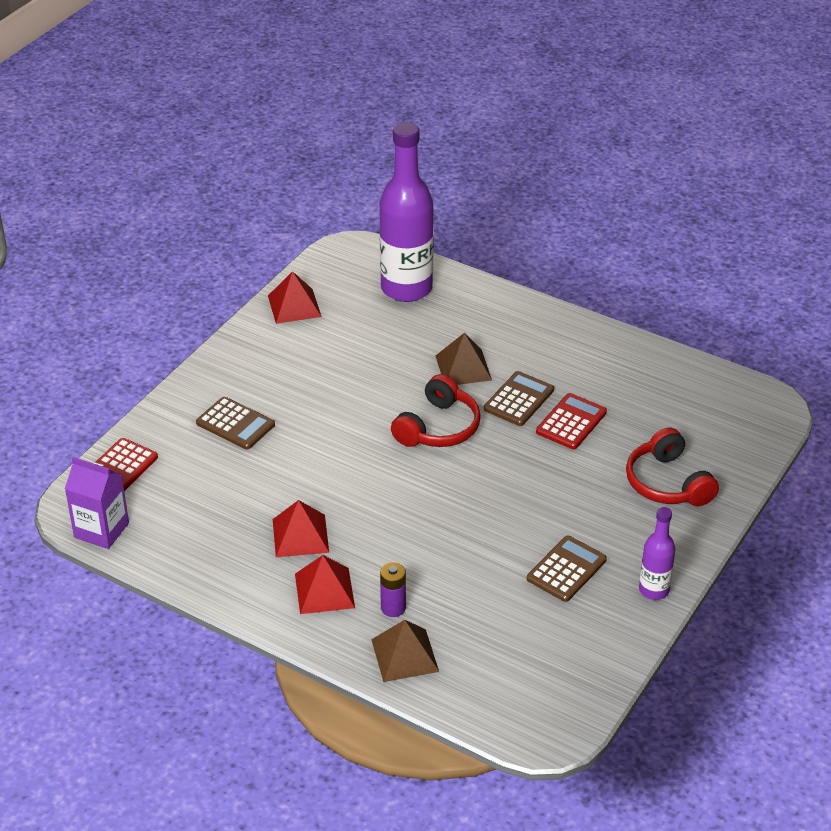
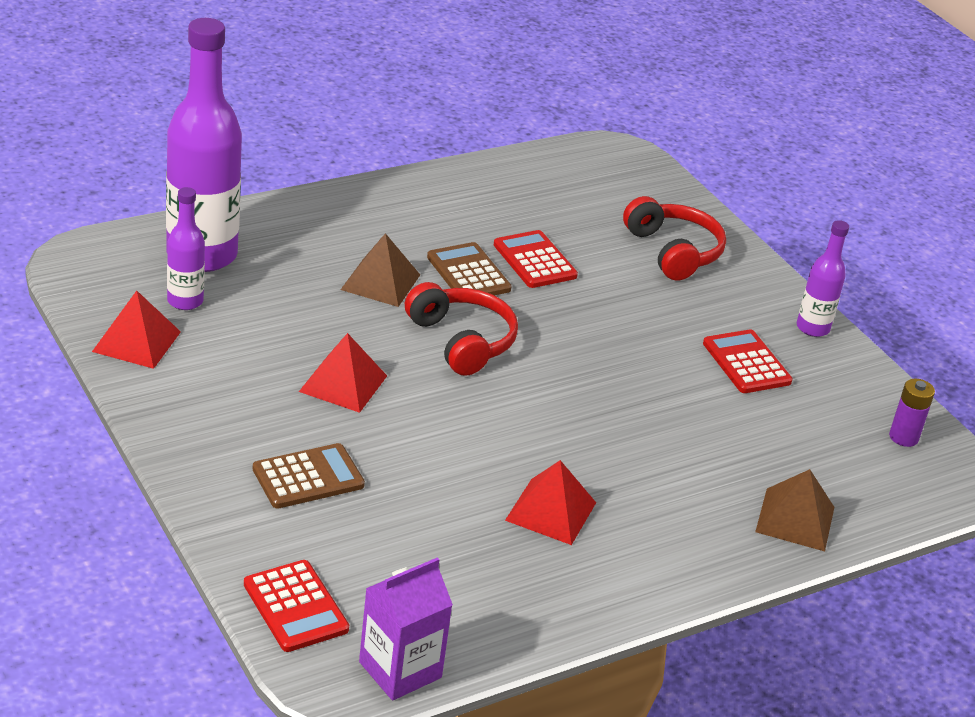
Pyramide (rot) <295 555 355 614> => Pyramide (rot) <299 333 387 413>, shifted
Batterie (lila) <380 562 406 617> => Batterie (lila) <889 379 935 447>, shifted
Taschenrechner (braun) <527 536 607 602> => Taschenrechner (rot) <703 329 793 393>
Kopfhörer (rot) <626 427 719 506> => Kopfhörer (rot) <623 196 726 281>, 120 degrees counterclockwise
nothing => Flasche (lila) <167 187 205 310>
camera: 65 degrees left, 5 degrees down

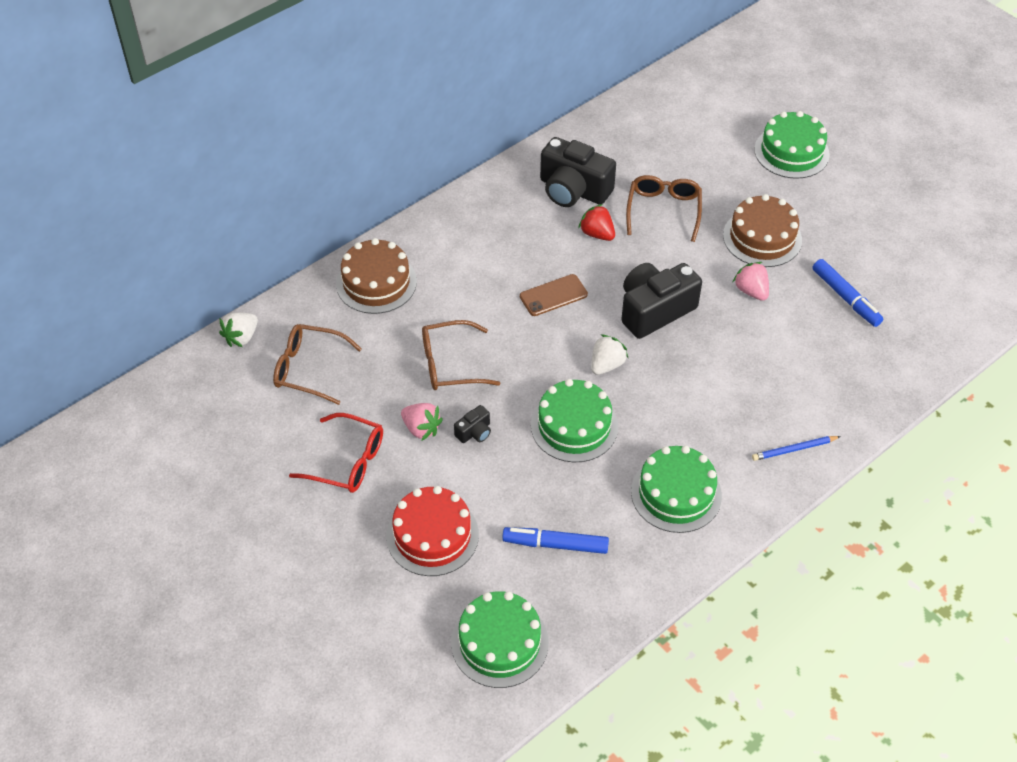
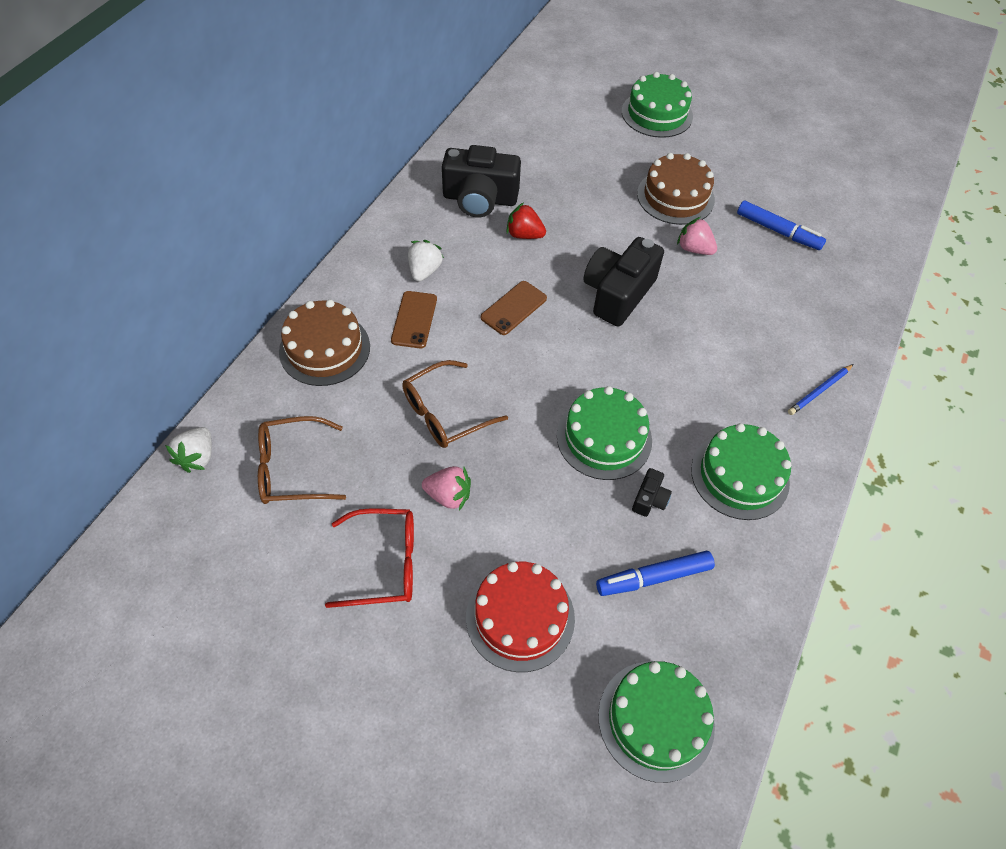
Kamera (schwarz) <454 405 491 443> => Kamera (schwarz) <632 468 672 517>, shifted
Erdbeere (weiß) <591 334 628 375> => Erdbeere (weiß) <408 240 444 282>, shifted
Brille (braun) <626 175 702 242> => nothing
nothing => Handy (braun) <391 291 437 348>
camera: 25 degrees left, 5 degrees up

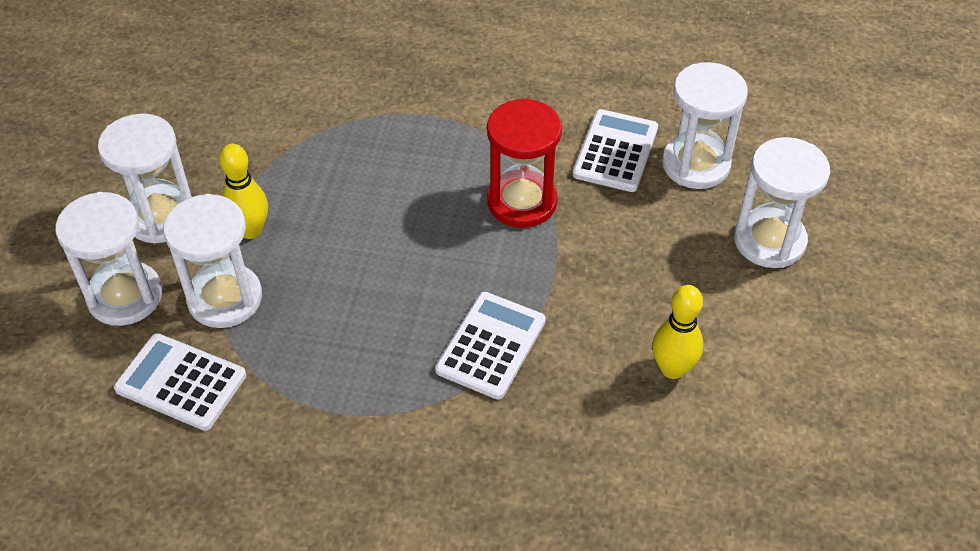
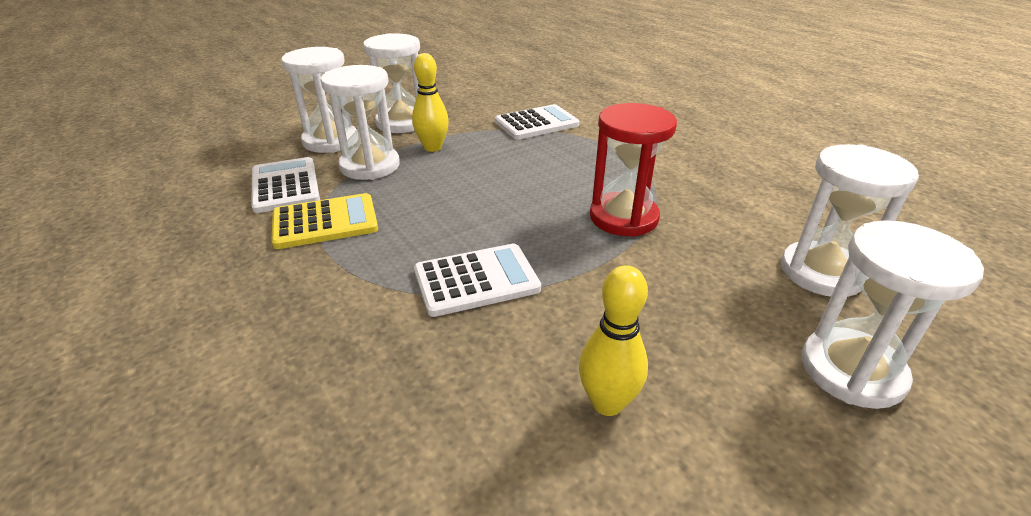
Taschenrechner (weiß) <573 109 658 192> => Taschenrechner (weiß) <495 104 579 140>, shifted
nothing => Taschenrechner (gelb) <271 193 378 249>
camera: 45 degrees right, 15 degrees down

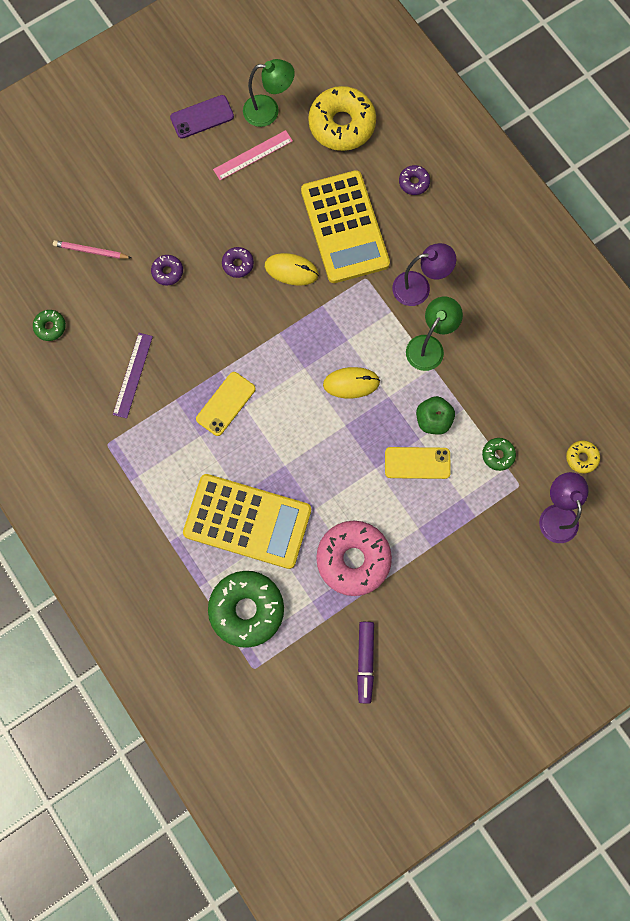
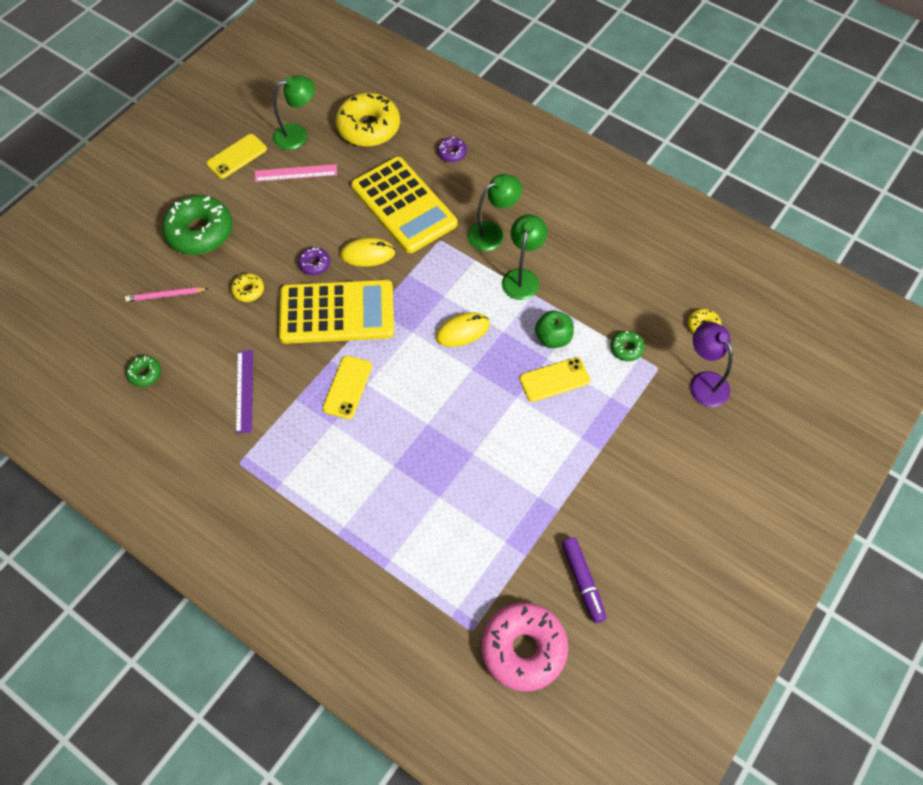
Donut (lila) <151 255 183 286> => Donut (gelb) <231 273 264 302>
Handy (lila) <170 95 234 139> => Handy (gelb) <207 134 267 179>
Taschenrechner (gelb) <183 474 311 569> => Taschenrechner (gelb) <279 280 394 344>, shifted
Donut (grün) <208 571 284 648> => Donut (grün) <162 195 232 255>, shifted
Lineal (rosa) <213 130 293 180> => Lineal (rosa) <255 164 337 182>, 45 degrees clockwise
Donut (rosa) <316 521 392 596> => Donut (rosa) <481 603 568 691>, shifted
Lampe (lila) <392 243 456 306> => Lampe (grün) <467 174 522 251>
camera: 20 degrees left, 15 degrees down

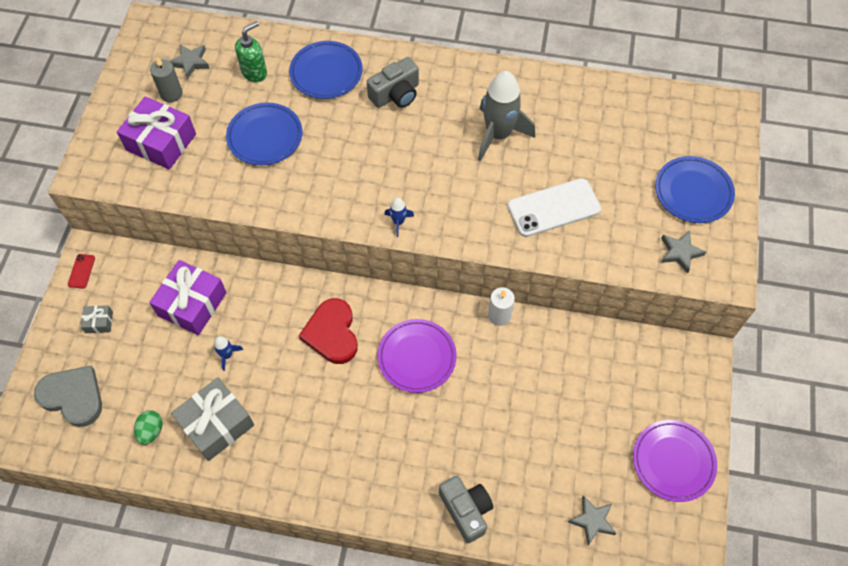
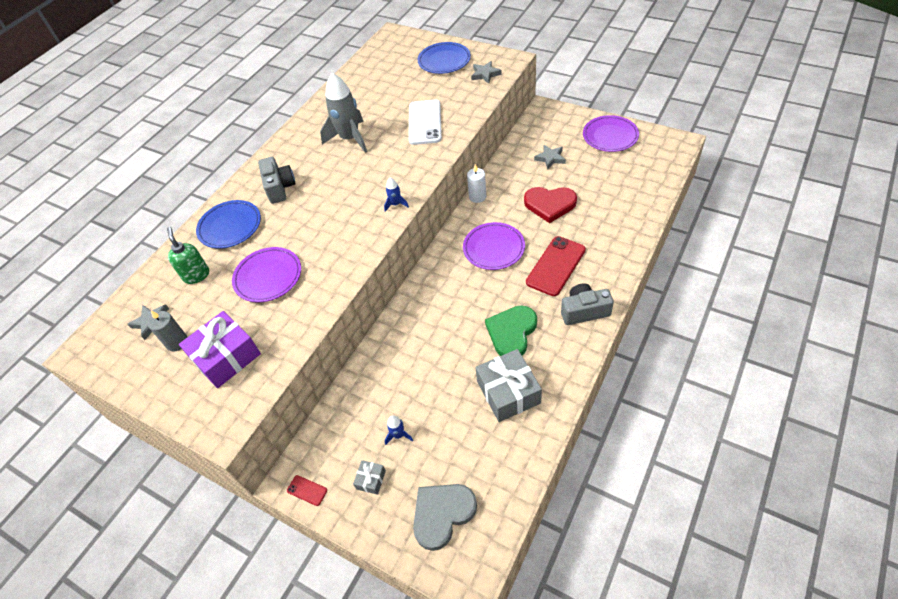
Ei (grün) <134 410 162 445> => nothing
Geschenk (lila) <149 260 227 335> => nothing
Rakete (blau) <214 336 243 371> => Rakete (blau) <385 415 413 445>, shifted
Teller (blau) <226 103 302 165> => Teller (lila) <232 247 301 302>
Herz (rot) <299 298 358 364> => Herz (rot) <524 187 577 223>, shifted
Kamera (grau) <439 476 493 543> => Kamera (grau) <561 283 614 325>, shifted
Stern (grau) <568 496 617 545> => Stern (grau) <534 145 566 169>, shifted
nothing => Herz (grün) <485 305 537 356>
nothing => Handy (rot) <526 236 586 296>
camera: 65 degrees left, 10 degrees down

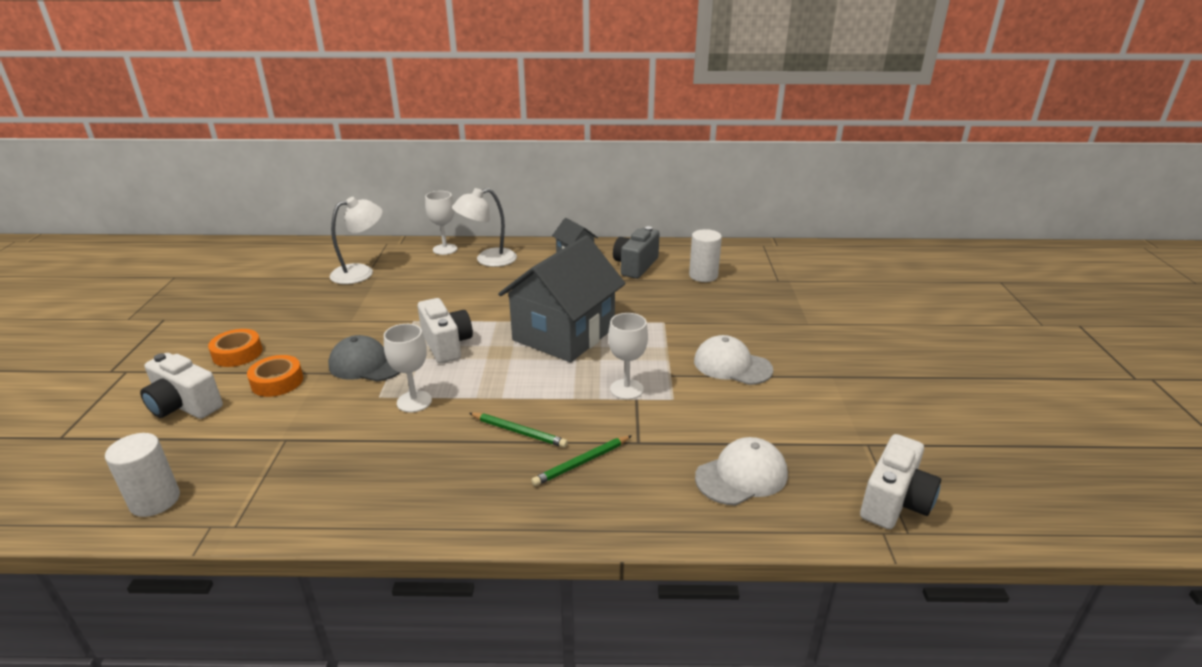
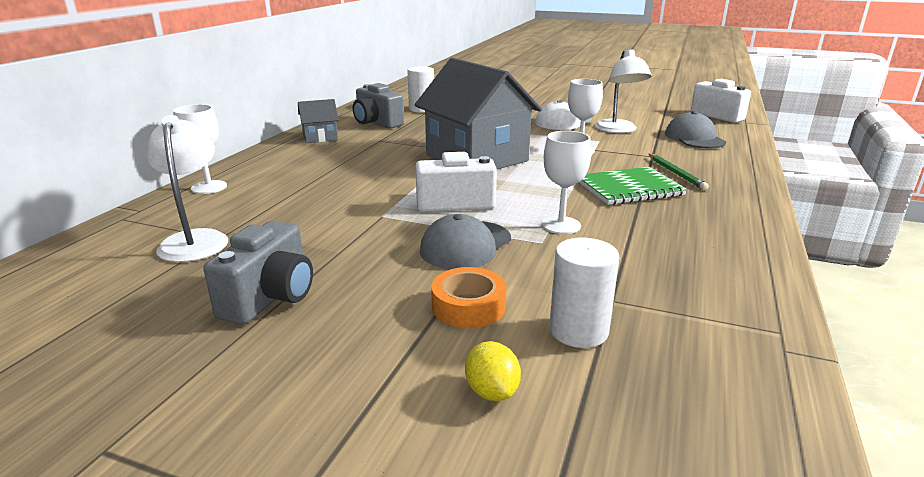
Vollzylinder (weiß) <105 433 180 517> => Vollzylinder (weiß) <549 238 619 348>, shifted
Kamera (weiß) <140 353 223 419> => Zitrone (gelb) <465 341 521 401>
Klebeband (orange) <208 329 263 367> => nothing
Lampe (weiß) <452 188 517 267> => Lampe (weiß) <595 49 652 133>, shifted
Bleistift (grün) <469 413 568 448> => Notizbuch (grün) <579 167 687 205>
Kappe (weiß) <695 437 788 506> => Kappe (grau) <665 111 726 148>
nothing => Kamera (grau) <204 221 313 325>
camera: 70 degrees left, 5 degrees down

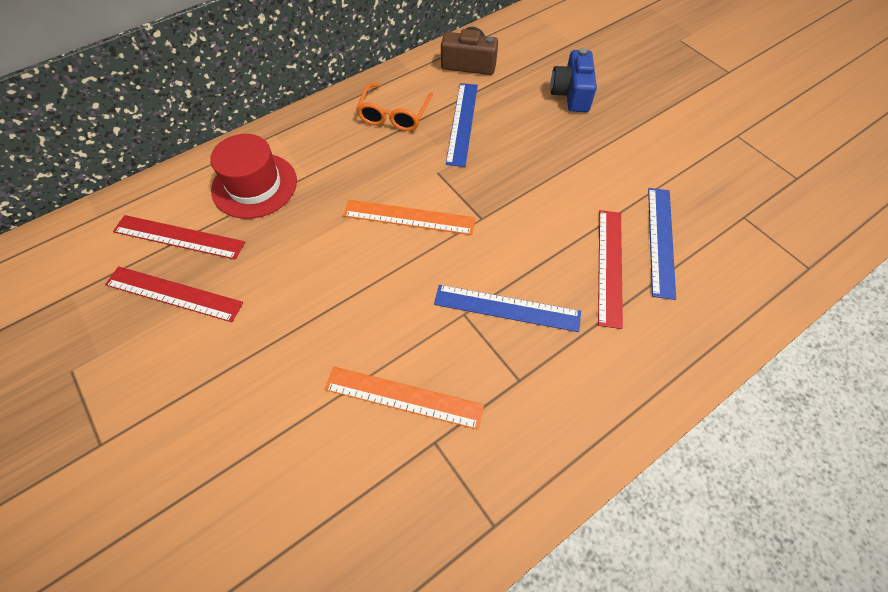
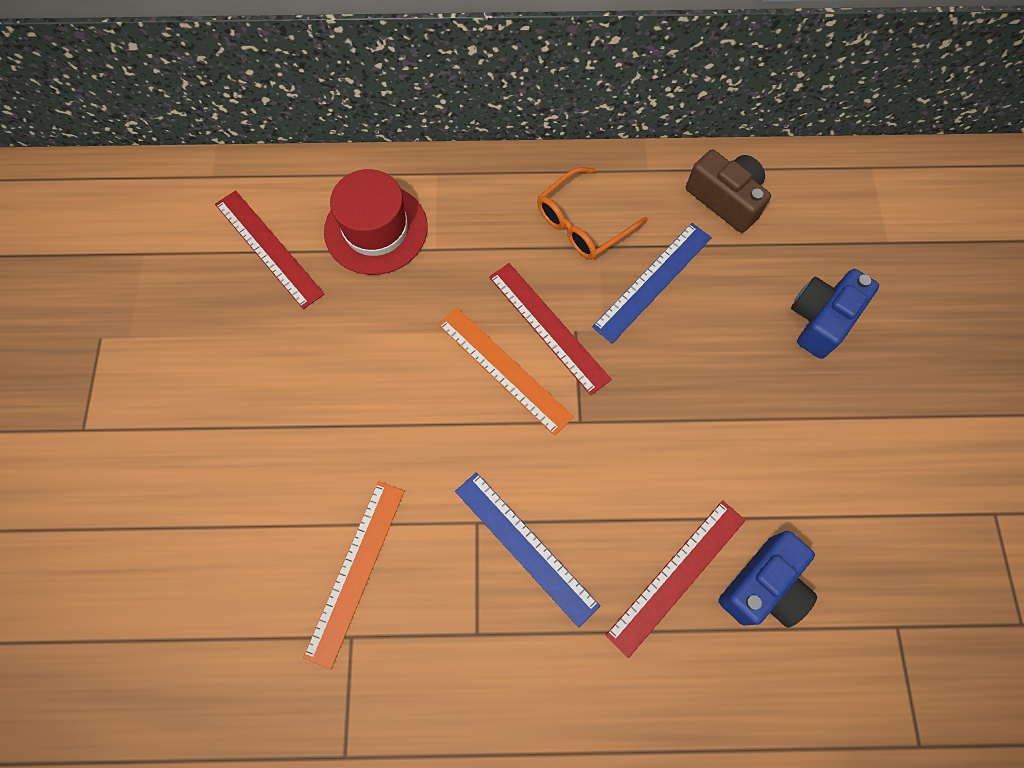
Lineal (rot) <105 266 243 322> => Lineal (rot) <489 263 612 395>, shifted
Lineal (orange) <324 367 484 430> => Lineal (orange) <303 481 405 669>, 60 degrees clockwise
Lineal (blau) <648 188 676 300> => Kamera (blau) <719 531 817 628>
camera: 35 degrees right, 10 degrees up

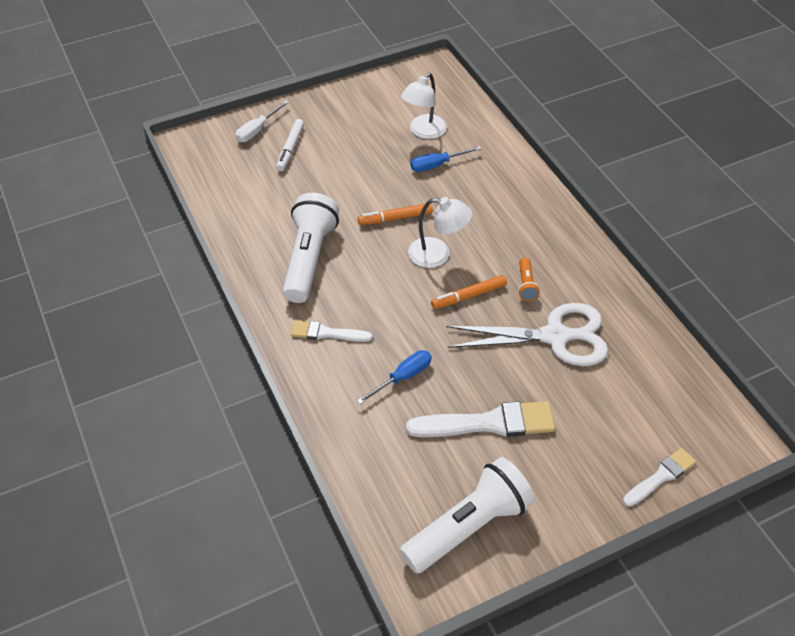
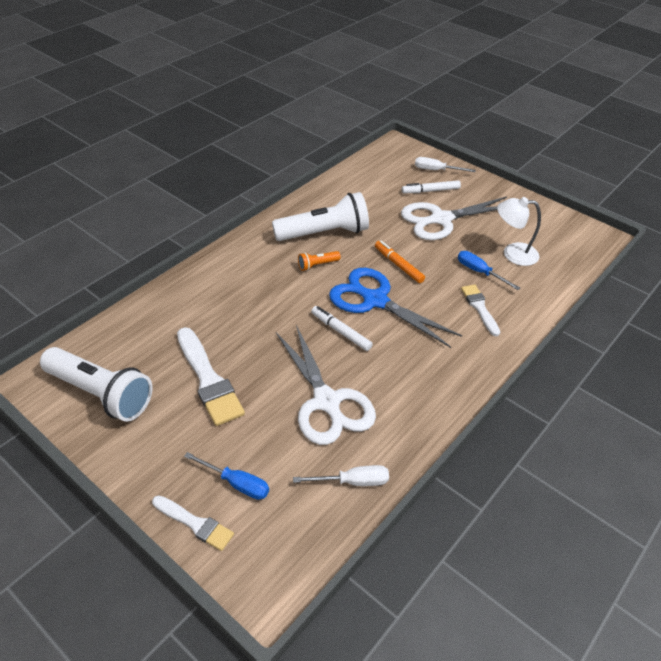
Pinsel (weiß) <291 320 373 342> => Pinsel (weiß) <461 284 500 336>, shifted
Schraubenzieher (blau) <357 350 432 404> => Schraubenzieher (blau) <184 452 269 500>, shifted
Lampe (weiß) <408 197 473 268> => Schere (blau) <329 268 462 348>
Filzstift (orange) <431 275 507 309> => Filzstift (weiß) <311 306 373 351>
Taschenlampe (orange) <518 258 540 301> => Taschenlampe (orange) <298 251 341 271>, shifted
nothing => Schraubenzieher (weiß) <293 465 389 486>
nothing => Schere (weiß) <401 196 507 240>
camera: 65 degrees right, 5 degrees down

